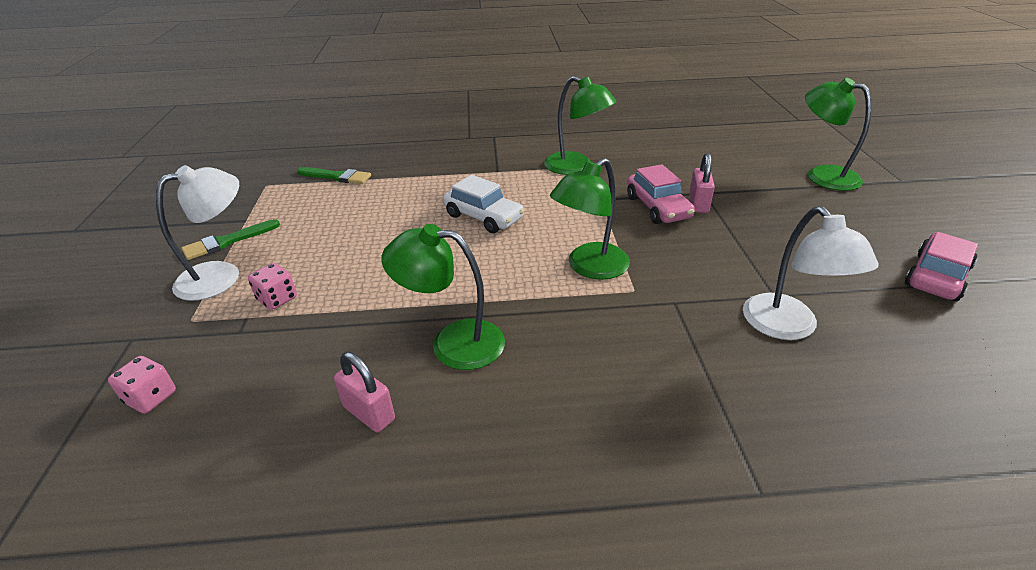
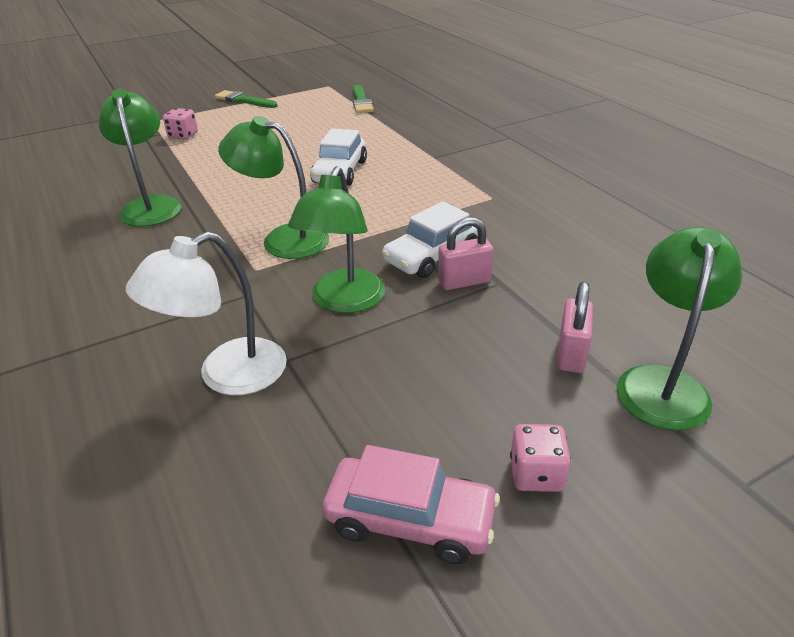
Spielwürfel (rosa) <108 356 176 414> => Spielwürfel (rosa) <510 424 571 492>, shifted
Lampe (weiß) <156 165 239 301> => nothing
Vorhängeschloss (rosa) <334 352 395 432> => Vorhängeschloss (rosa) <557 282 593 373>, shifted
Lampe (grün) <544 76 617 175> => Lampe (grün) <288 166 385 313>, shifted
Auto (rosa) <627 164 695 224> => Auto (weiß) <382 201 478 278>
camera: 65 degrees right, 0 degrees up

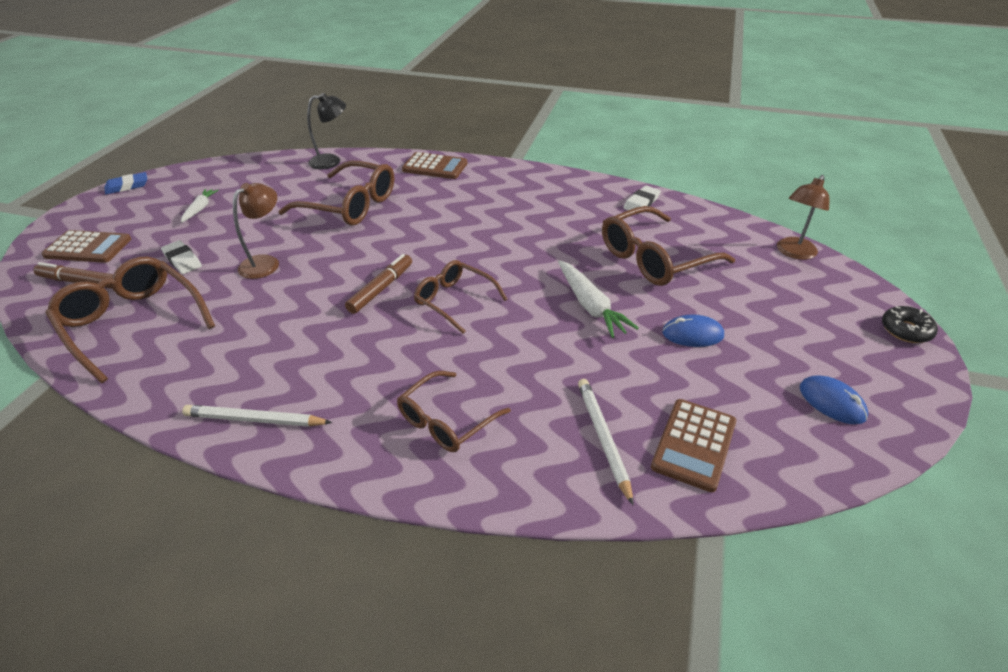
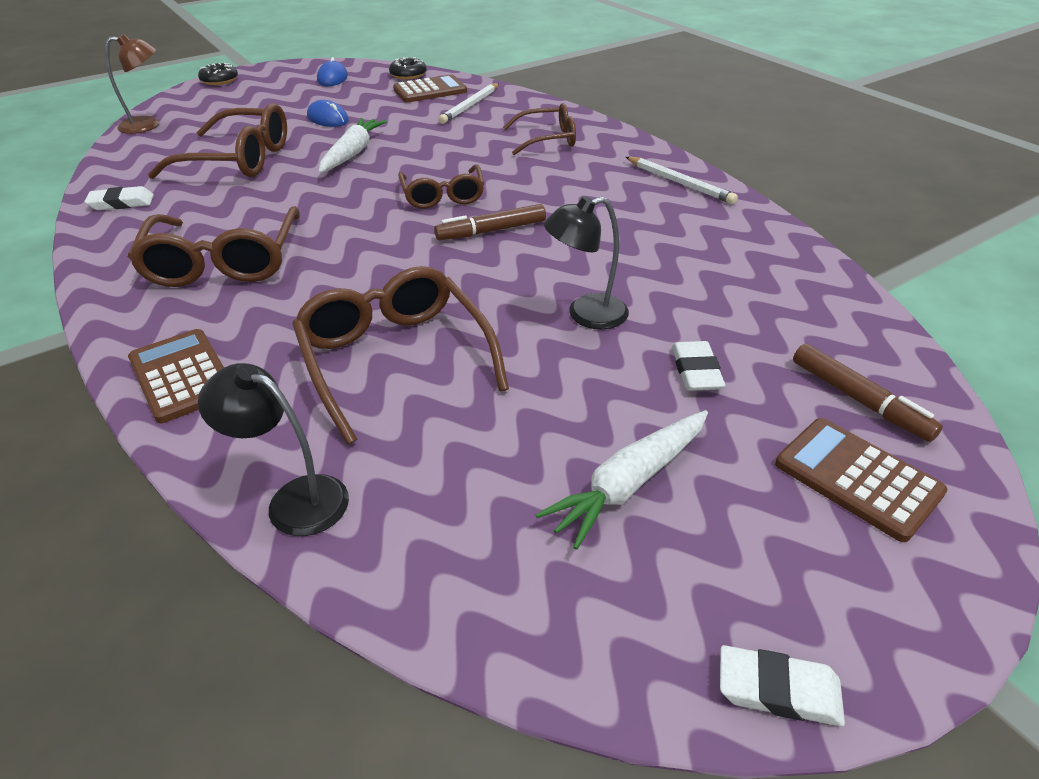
Brille (braun) <46 257 215 383> => Brille (braun) <128 206 300 287>, shifted
Radiergummi (blau) <104 172 147 194> => Radiergummi (weiß) <720 645 845 726>
Karotte (weiß) <181 189 219 223> => Karotte (weiß) <535 410 708 550>, x1.64
Lampe (braun) <233 183 279 279> => Lampe (schwarz) <544 196 629 329>
nothing => Donut (schwarz) <389 57 427 79>
camera: 140 degrees left, 0 degrees up

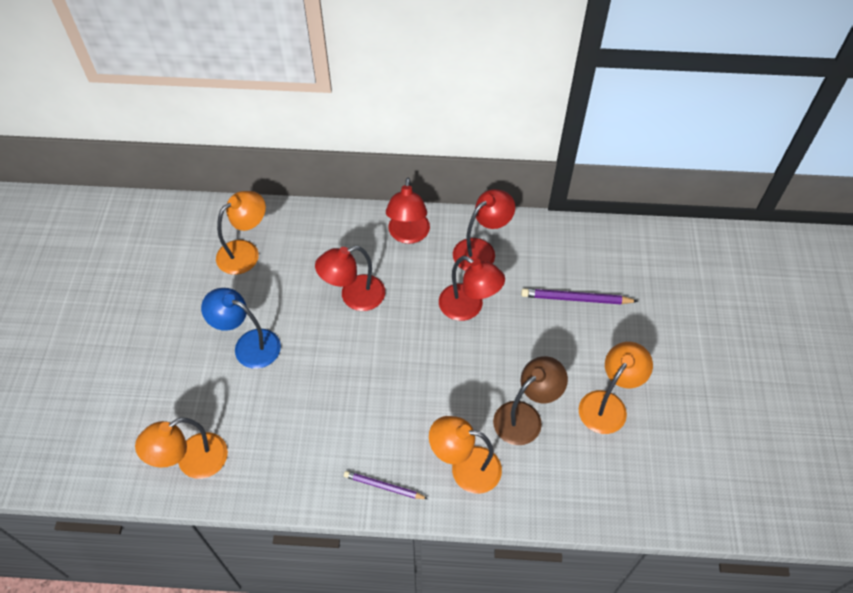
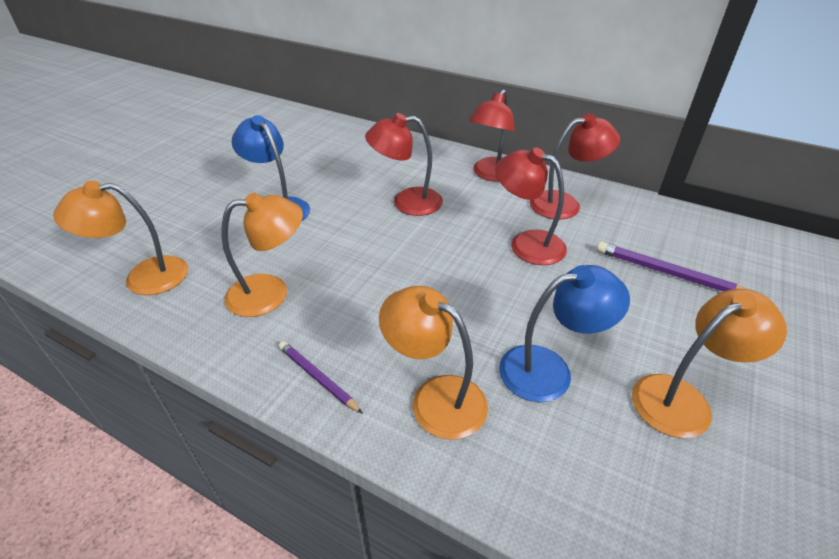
Lampe (orange) <216 191 266 275> => Lampe (orange) <221 193 303 317>, shifted
Lampe (rot) <439 256 505 321> => Lampe (rot) <495 148 567 265>, 150 degrees clockwise
Lampe (braun) <493 356 568 445> => Lampe (blau) <499 265 630 402>
camera: 25 degrees right, 15 degrees down

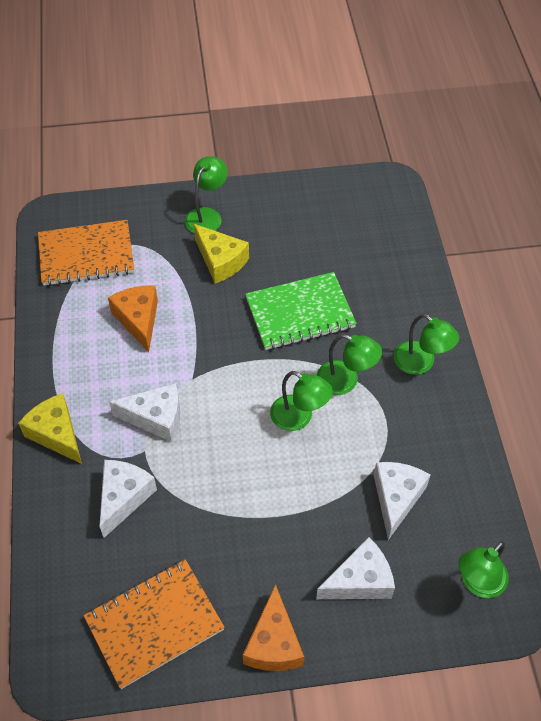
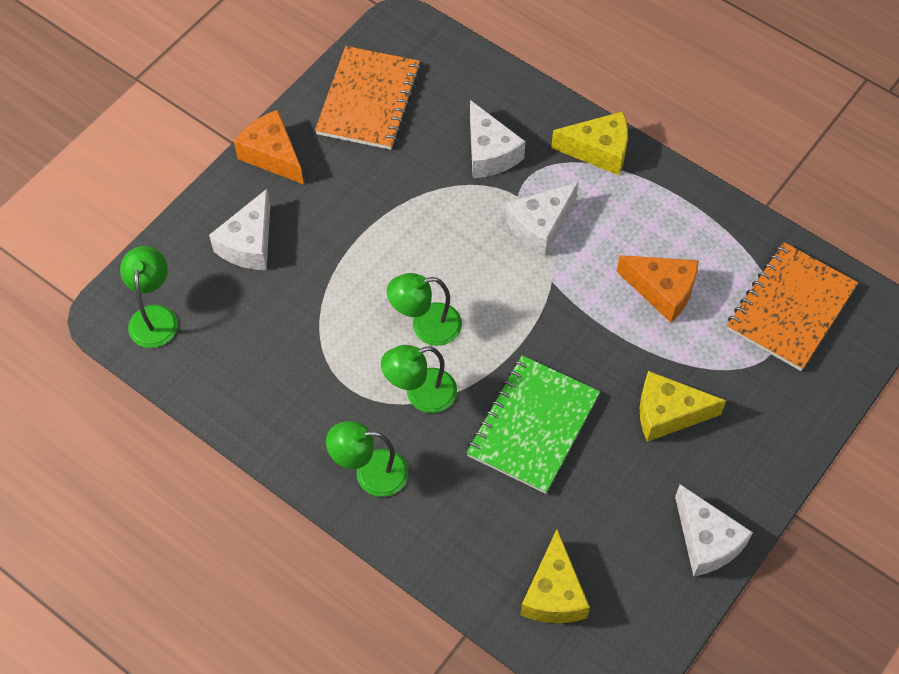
Lampe (grün) <185 156 228 233> => nothing
Käse (weiß) <374 462 430 540> => Käse (weiß) <675 484 753 576>, shifted
nothing => Käse (gelb) <520 529 590 623>
camera: 135 degrees right, 5 degrees up

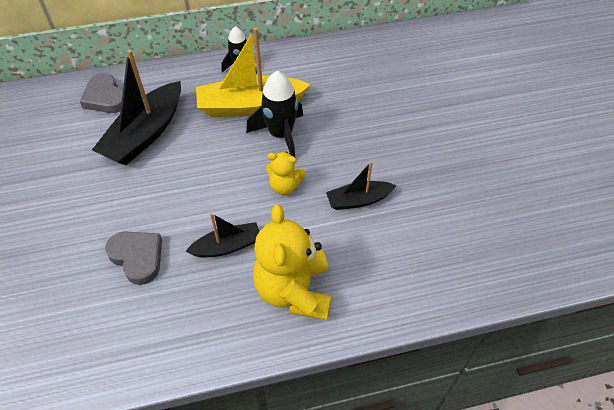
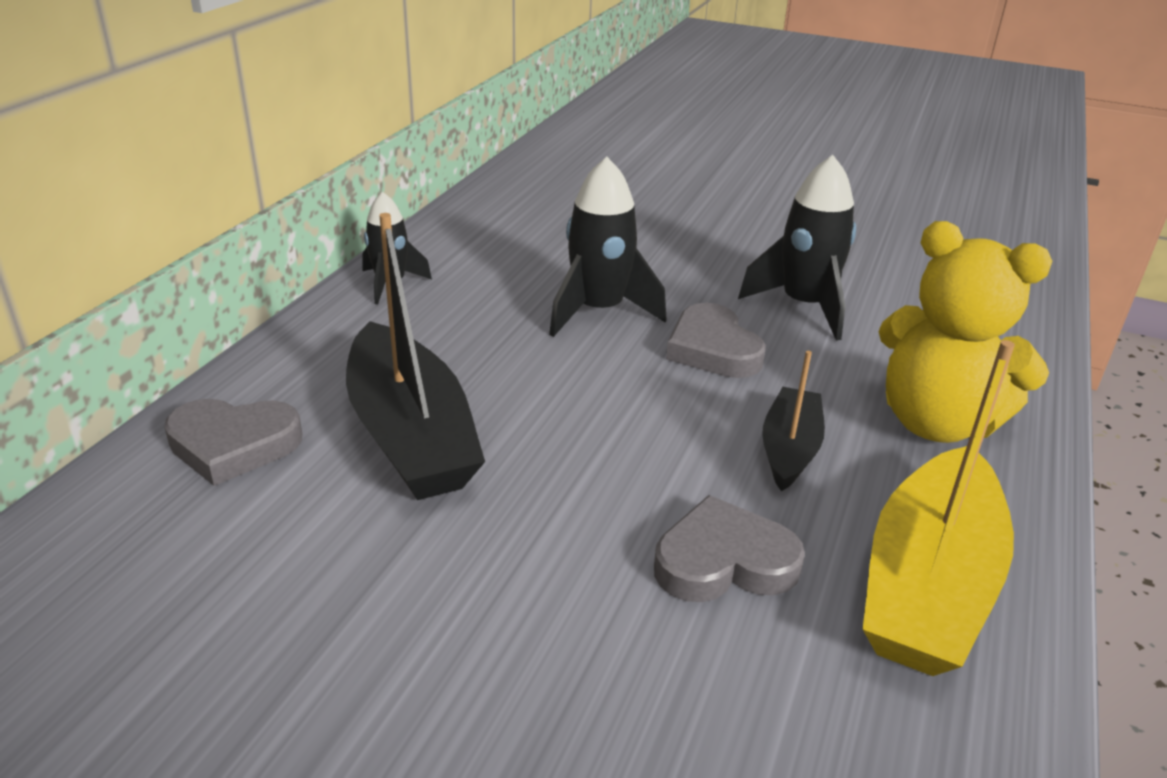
Boot (gelb) <196 27 311 117> => Boot (gelb) <863 340 1015 676>, shifted
Teddybär (gelb) <266 152 306 195> => Herz (grau) <666 303 766 378>
Boot (schwarz) <326 161 397 210> => Rakete (schwarz) <738 155 856 341>
camera: 55 degrees left, 20 degrees down

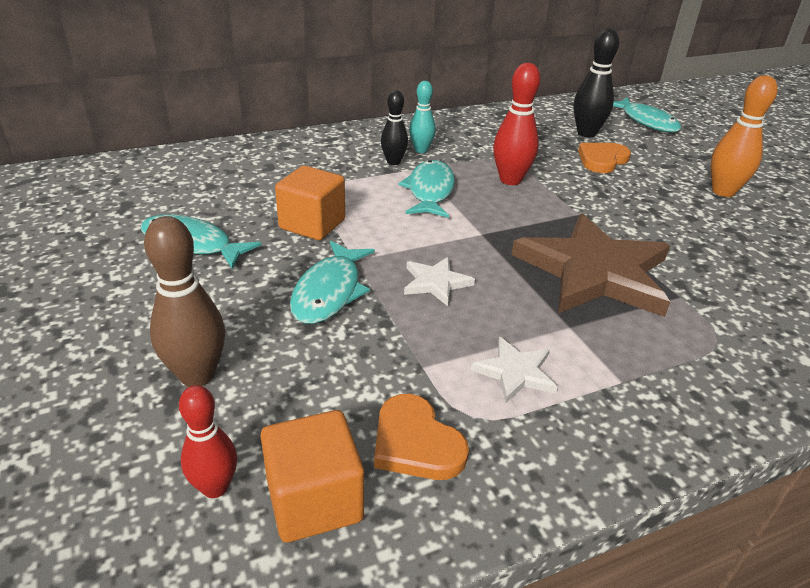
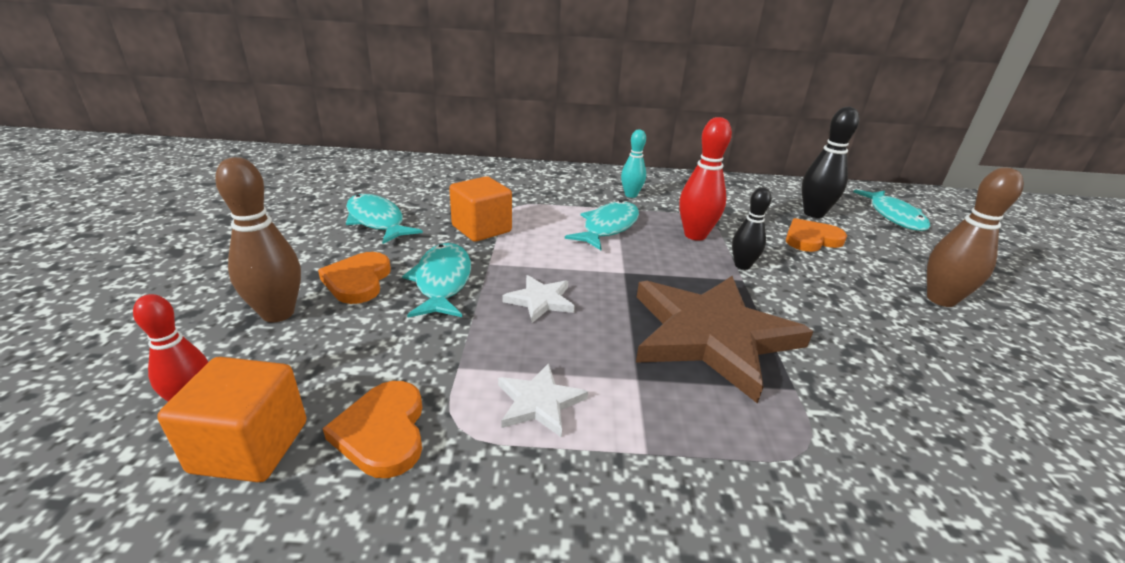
Fisch (türkis) <290 241 375 324> => Fisch (türkis) <402 243 471 317>, 135 degrees clockwise
Bowlingkegel (schwarz) <381 90 408 165> => Bowlingkegel (schwarz) <732 187 772 270>, shifted
Bowlingkegel (orange) <711 75 777 197> => Bowlingkegel (braun) <927 168 1024 307>
nothing => Herz (orange) <318 252 391 304>
camera: 25 degrees right, 5 degrees down

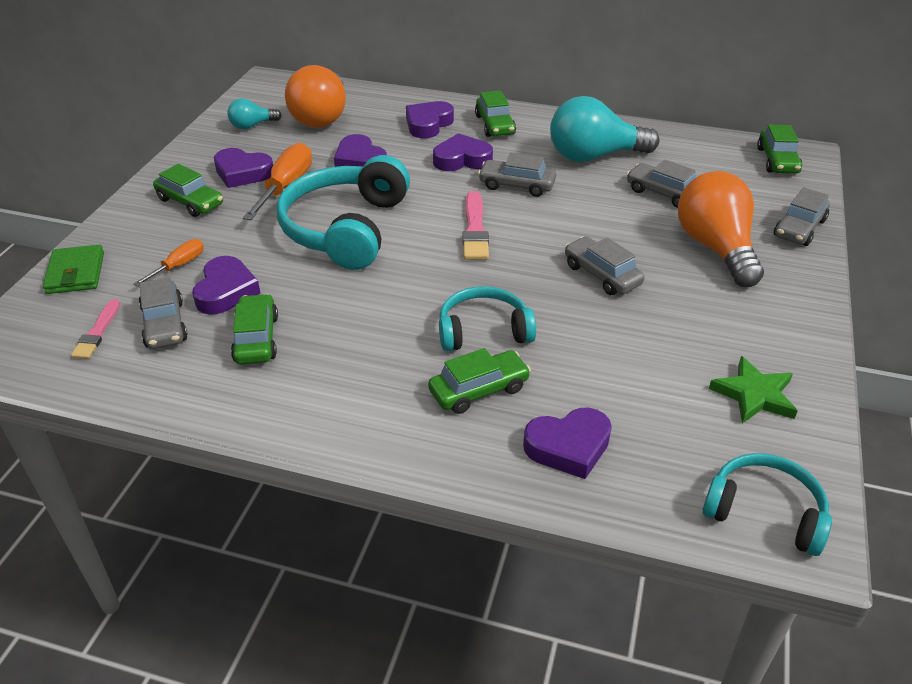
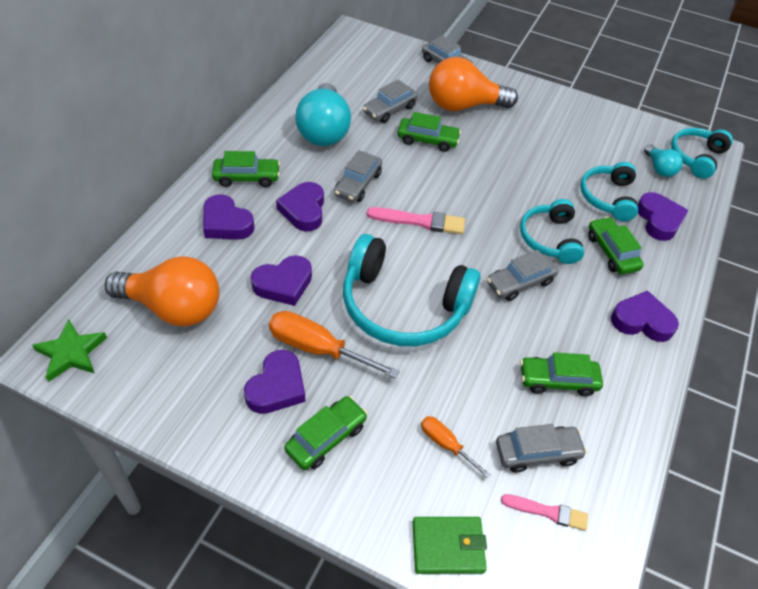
Herz (lila) <192 256 261 315> => Herz (lila) <611 290 679 342>, shifted
Glühbirne (türkis) <227 99 281 129> => Glühbirne (türkis) <644 144 683 177>, shifted
Auto (grau) <565 236 645 295> => Auto (grau) <487 250 558 301>, shifted
Stern (grün) <709 356 798 424> => Stern (grün) <32 319 107 382>, shifted
Auto (grün) <757 125 802 174> => Auto (grün) <397 112 461 152>, shifted
nothing => Kopfhörer (türkis) <580 162 638 221>
camera: 85 degrees left, 10 degrees up

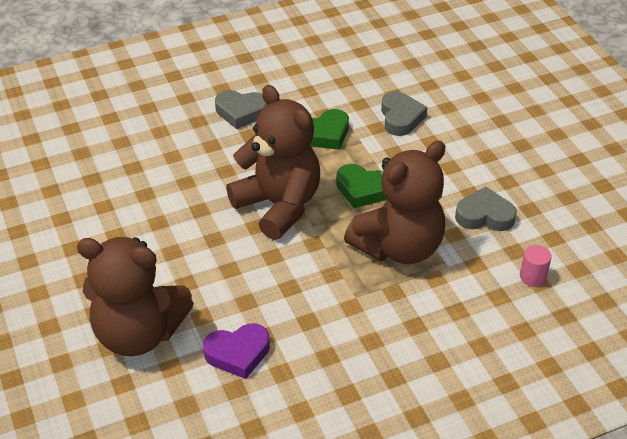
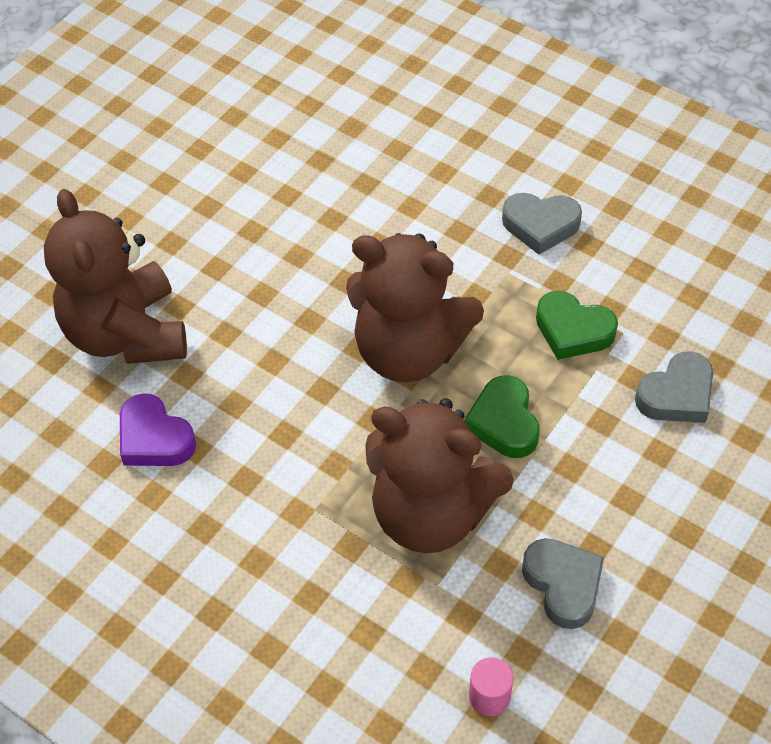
Herz (grau) <215 90 267 129> => Herz (grau) <502 193 582 255>, 60 degrees counterclockwise
Teddybär (braun) <226 85 320 240> => Teddybär (braun) <346 233 484 382>, 90 degrees clockwise
camera: 60 degrees right, 10 degrees up

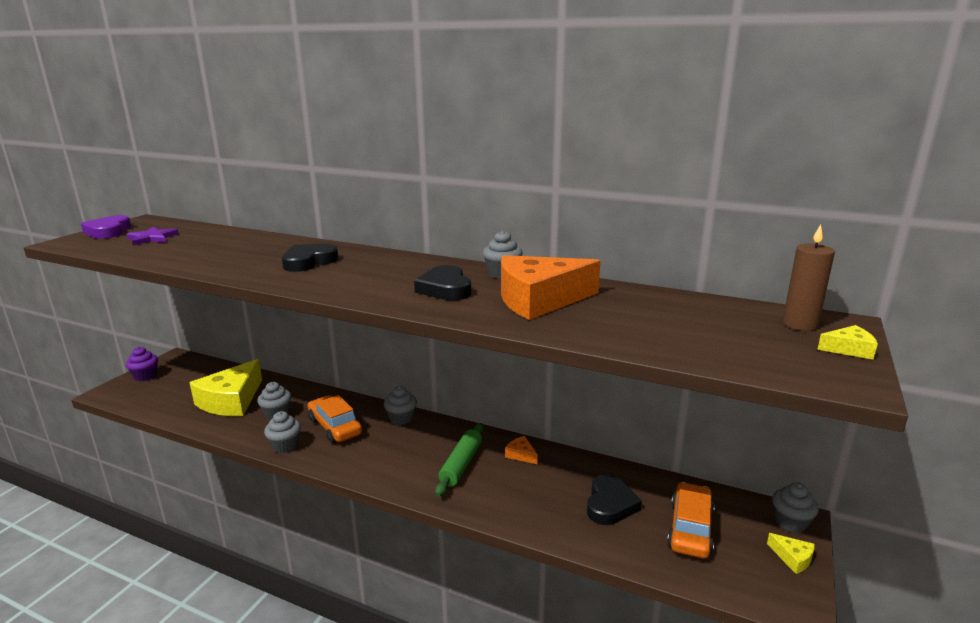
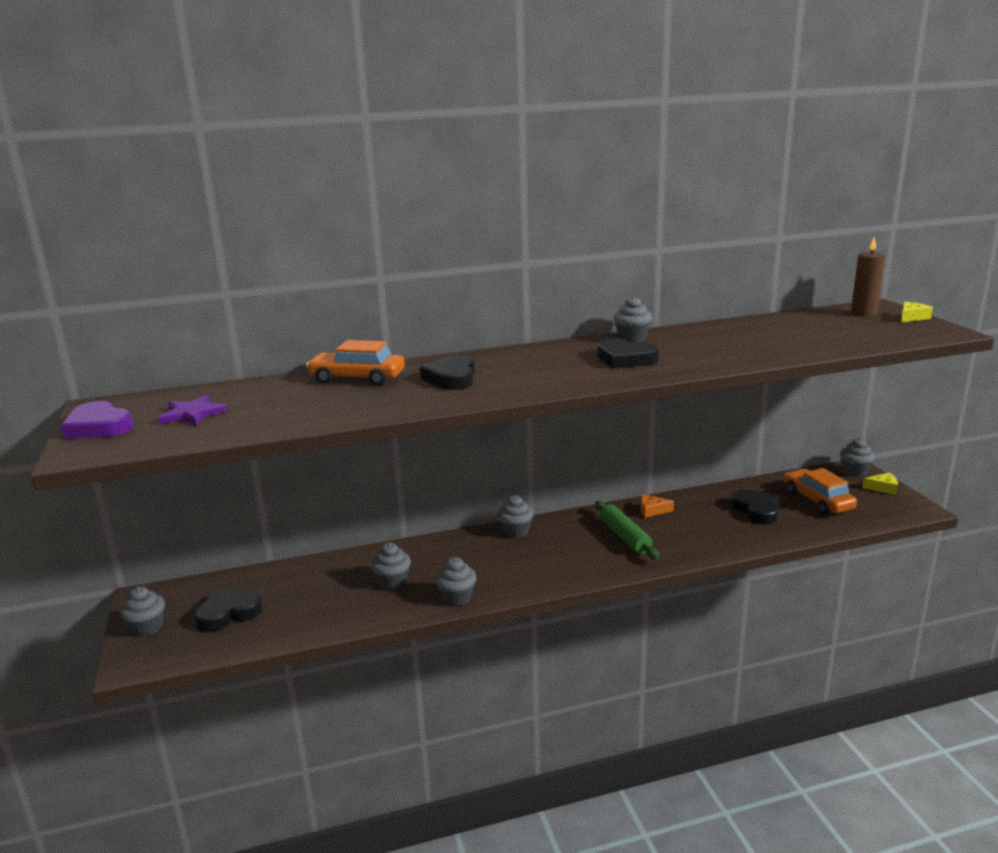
Muffin (lila) <126 347 158 381> => Muffin (grau) <120 586 165 637>
Käse (gelb) <189 359 262 416> => nothing
Auto (orange) <308 395 362 443> => Auto (orange) <306 340 405 386>, shifted
Käse (orange) <501 255 600 320> => nothing
nothing => Herz (schwarz) <194 589 262 632>
camera: 40 degrees left, 0 degrees up

